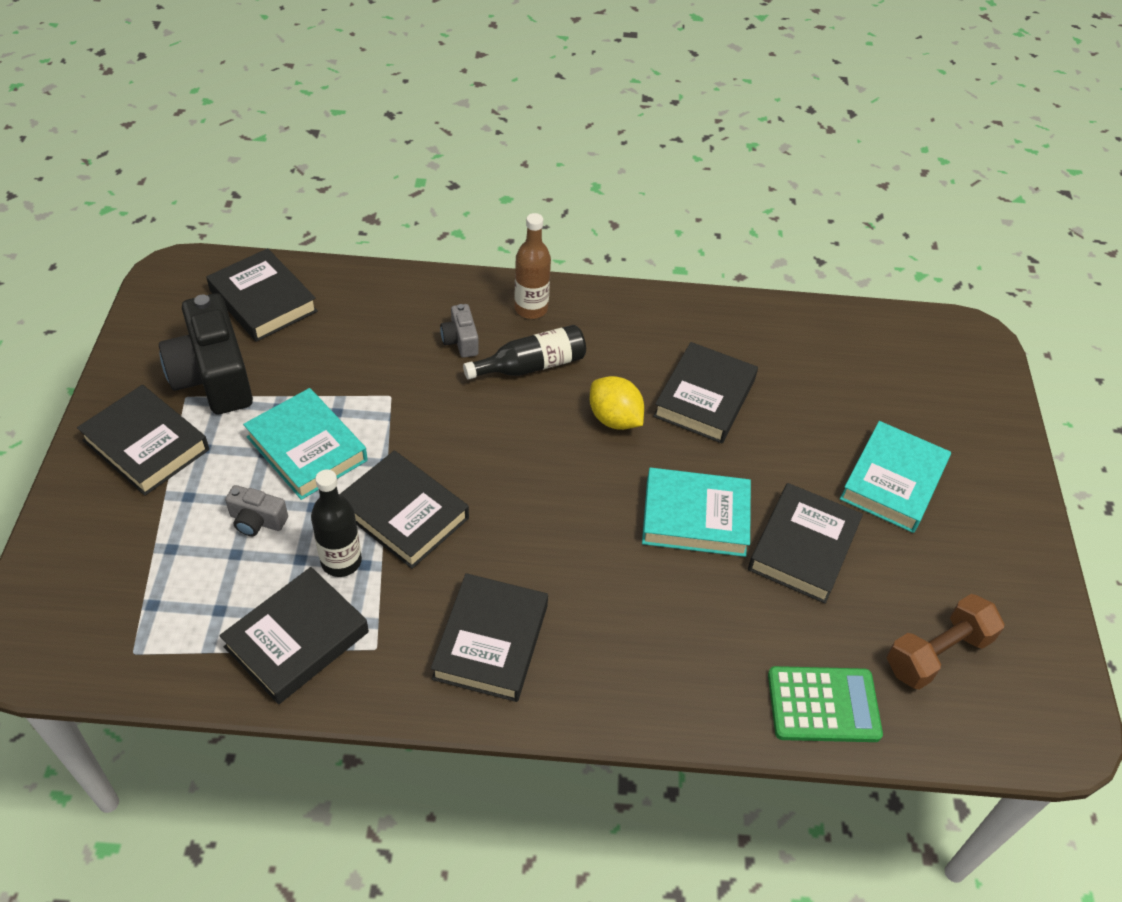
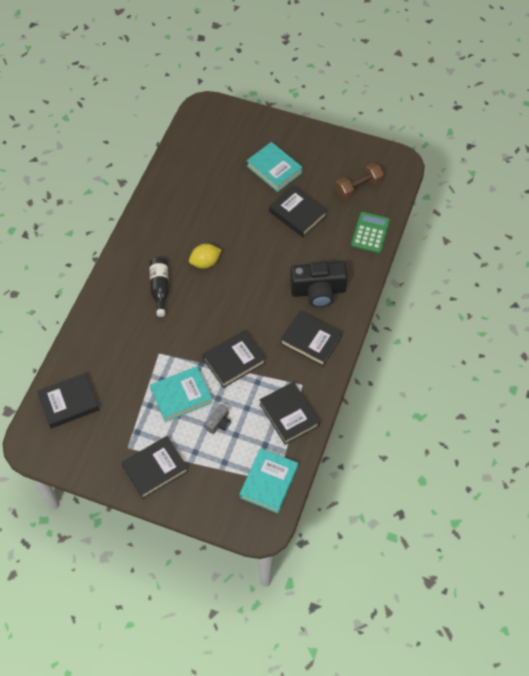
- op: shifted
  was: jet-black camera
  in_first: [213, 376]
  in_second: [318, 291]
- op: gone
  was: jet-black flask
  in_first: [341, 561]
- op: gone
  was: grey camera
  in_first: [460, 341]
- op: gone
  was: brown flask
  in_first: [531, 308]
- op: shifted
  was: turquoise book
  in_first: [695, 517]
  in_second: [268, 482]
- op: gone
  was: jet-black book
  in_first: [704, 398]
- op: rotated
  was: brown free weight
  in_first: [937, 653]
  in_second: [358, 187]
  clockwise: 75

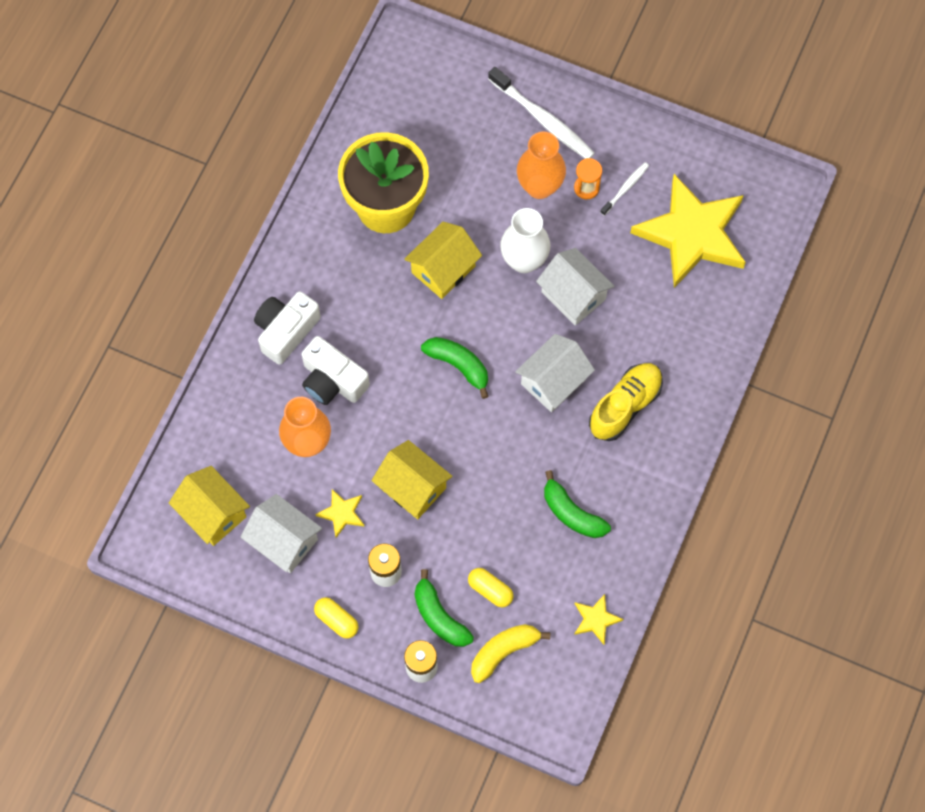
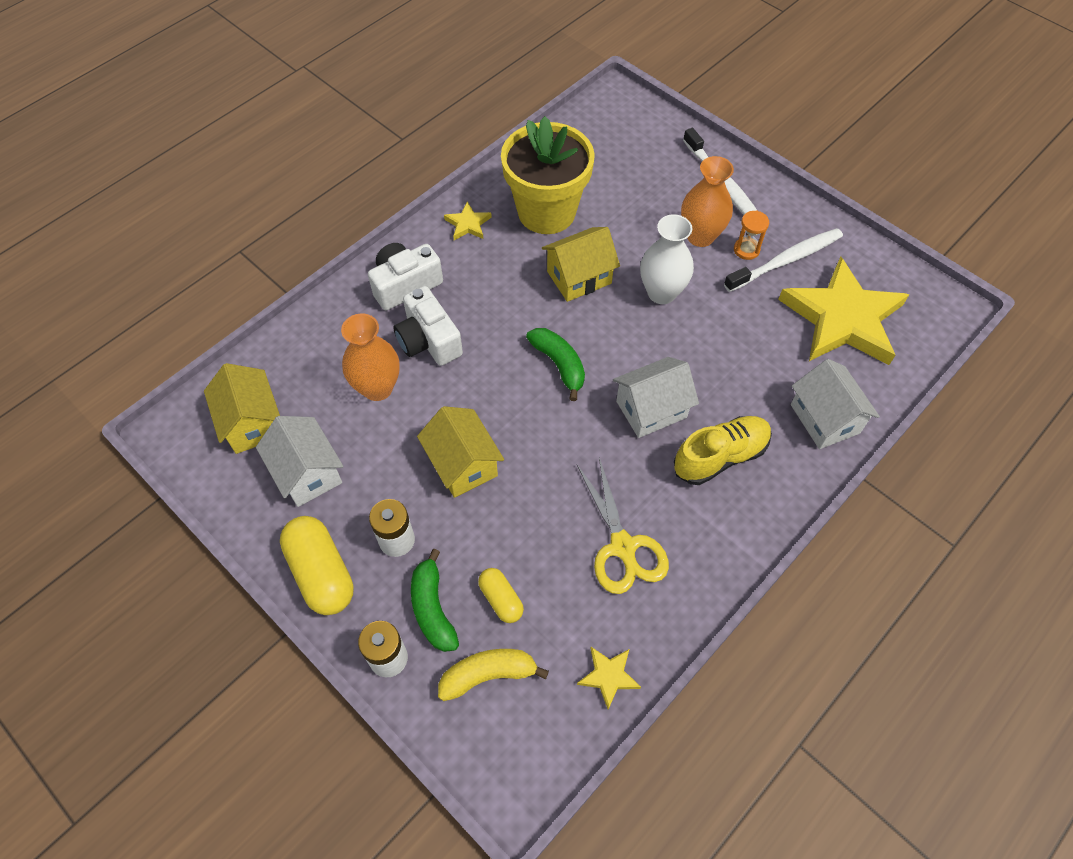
- op: scaled
  was: bright yellow pill shape
  in_first: [336, 620]
  in_second: [321, 573]
  ratio: 1.79
- op: shifted
  was: bright yellow star shape
  in_first: [342, 513]
  in_second: [468, 224]
- op: shifted
  was: pure white toy house
  in_first: [573, 295]
  in_second: [824, 419]
- op: swapped
  was: emerald banana
  now: bright yellow shears
  in_first: [571, 513]
  in_second: [623, 547]
- op: scaled
  was: pure white toothbrush
  in_first: [625, 188]
  in_second: [785, 261]
  ratio: 1.89

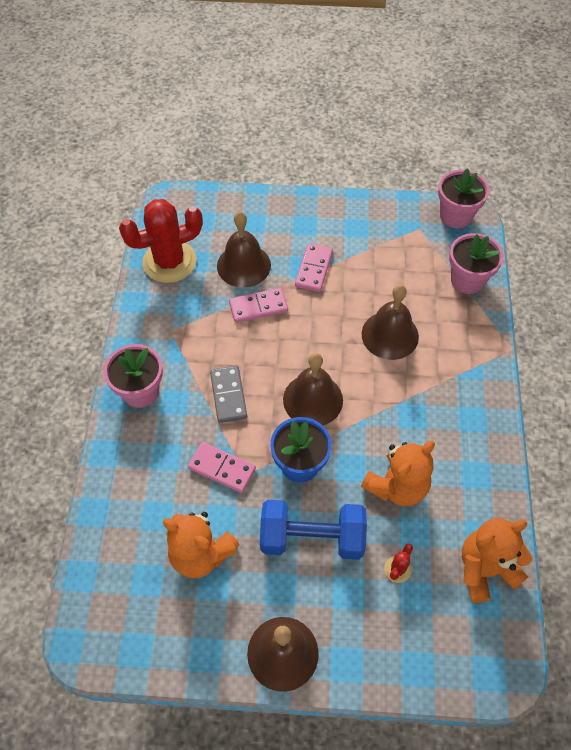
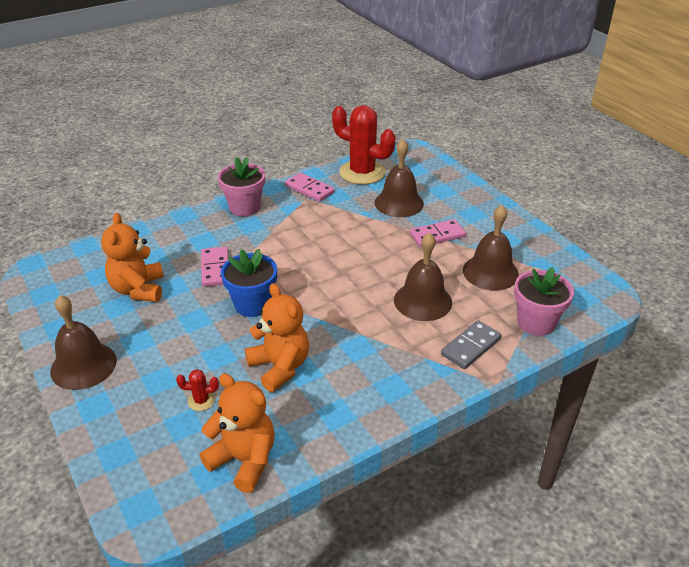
- op: shifted
  was: grey domino piece
  in_first: [228, 395]
  in_second: [471, 347]
- op: shifted
  was: rosy domino piece
  in_first: [258, 307]
  in_second: [309, 189]
- op: gone
  was: royal blue free weight
  in_first: [312, 538]
- op: shifted
  was: brown bell
  in_first: [313, 399]
  in_second: [490, 272]
- op: rotated
  was: orange-coloured teddy bear
  in_first: [397, 486]
  in_second: [280, 367]
  clockwise: -135
- op: gone
  was: rosy plant pot
  in_first: [456, 216]

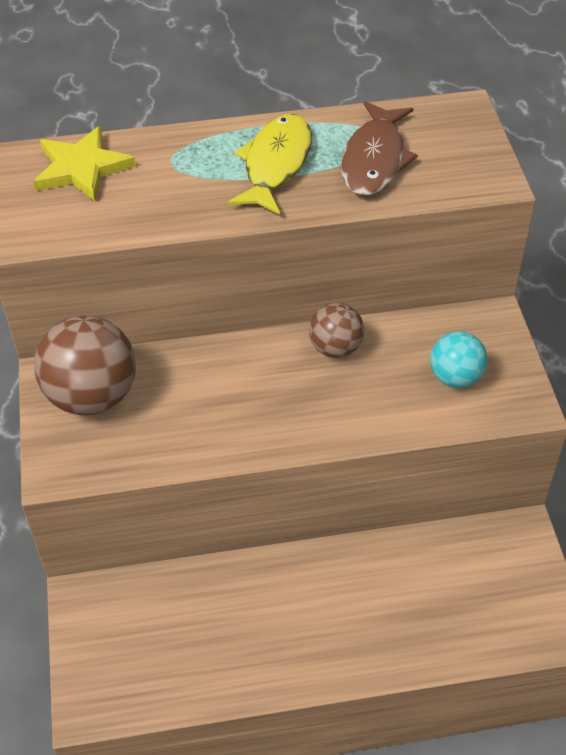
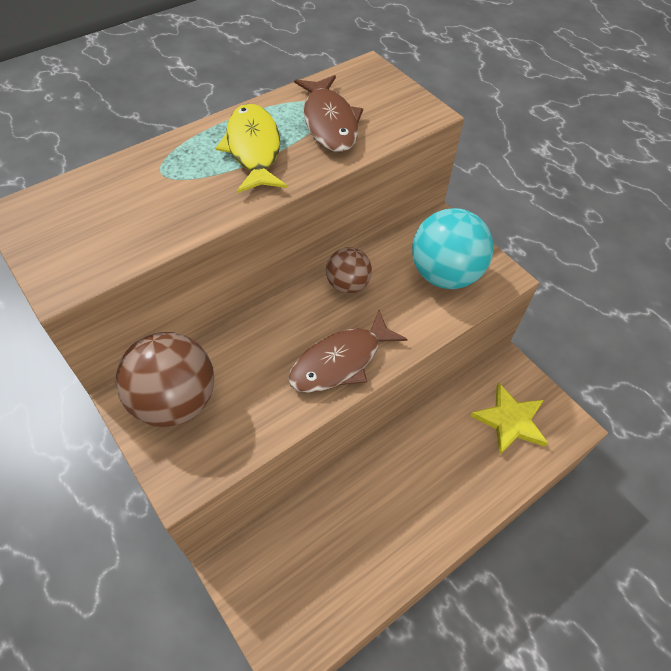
- op: shifted
  was: bright yellow star shape
  in_first: [82, 168]
  in_second: [510, 421]
- op: scaled
  was: turquoise ball
  in_first: [455, 377]
  in_second: [444, 274]
  ratio: 1.72
- op: new
  now: brown fish
  in_second: [341, 361]

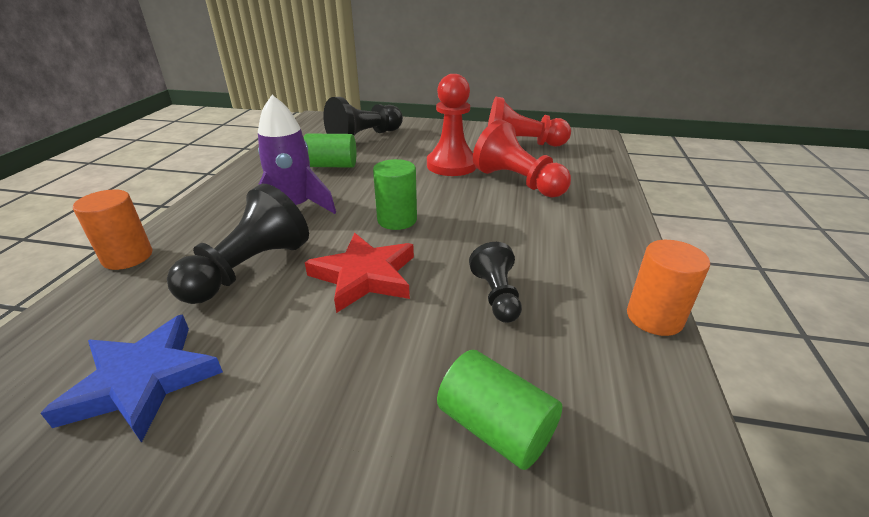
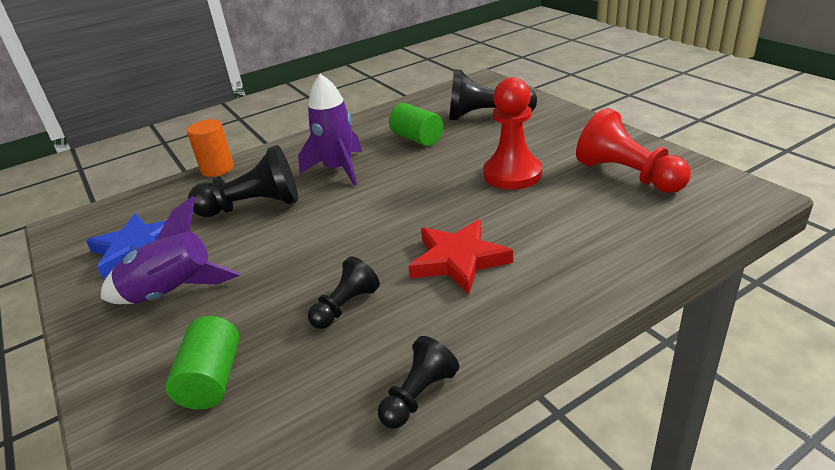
- op: shifted
  was: crimson star shape
  in_first: [365, 276]
  in_second: [458, 260]
- op: gone
  was: emerald cylinder shape
  in_first: [397, 220]
- op: gone
  was: crimson chess pawn
  in_first: [518, 182]
- op: swapped
  was: orange-coloured cylinder shape
  now: jet-black chess pawn
  in_first: [654, 317]
  in_second: [418, 395]
- op: new
  now: royal purple spaceship
  in_second: [172, 294]

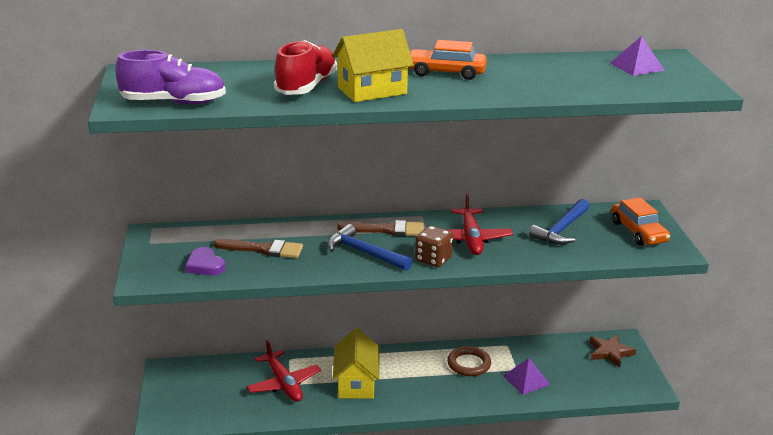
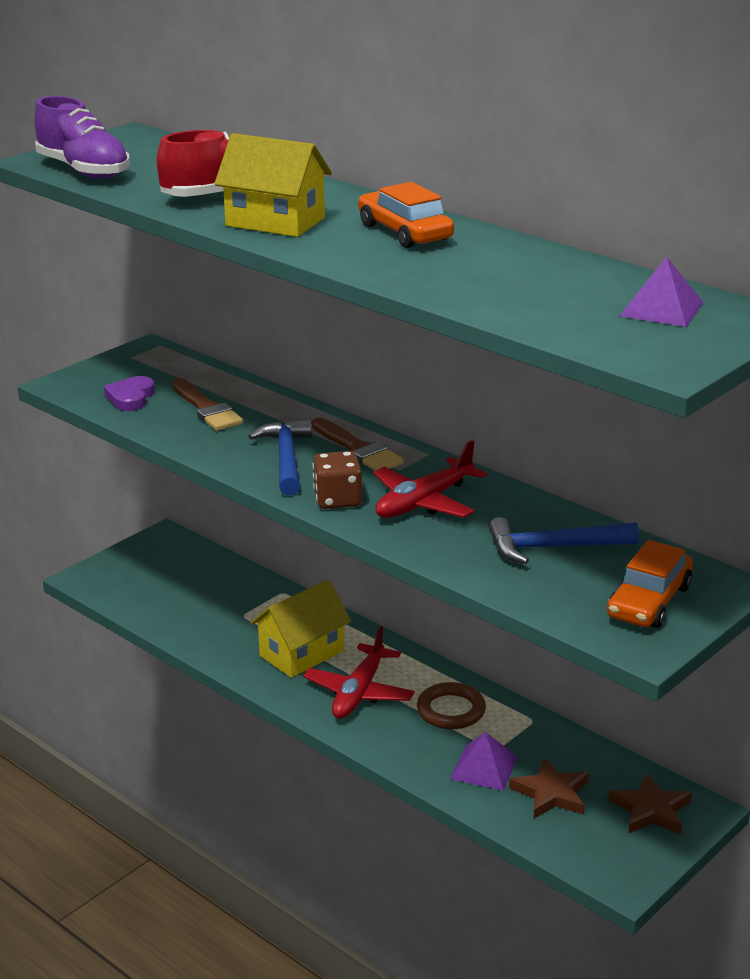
- op: shifted
  was: crimson aeroplane
  in_first: [283, 384]
  in_second: [359, 692]
- op: new
  now: brown star shape
  in_second: [551, 793]

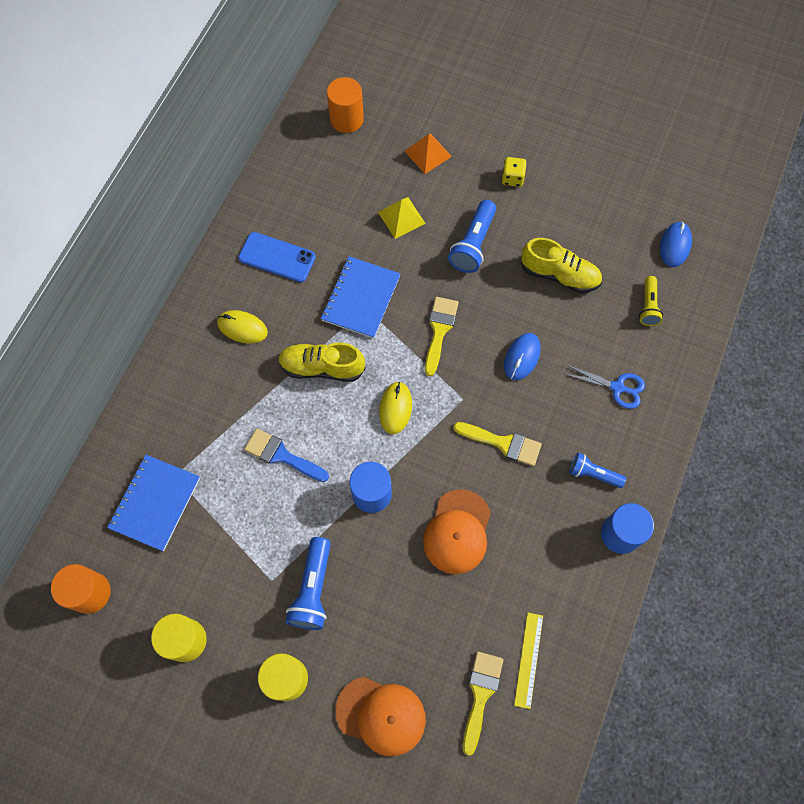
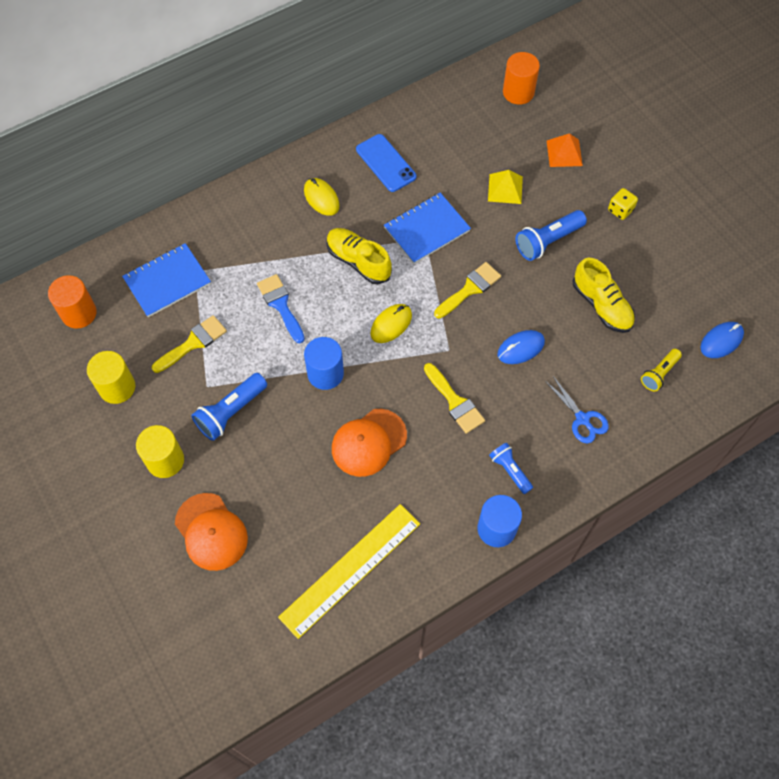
- op: shifted
  was: bright yellow paint brush
  in_first: [480, 694]
  in_second: [193, 343]
- op: scaled
  was: bright yellow measuring stick
  in_first: [528, 660]
  in_second: [350, 570]
  ratio: 1.94

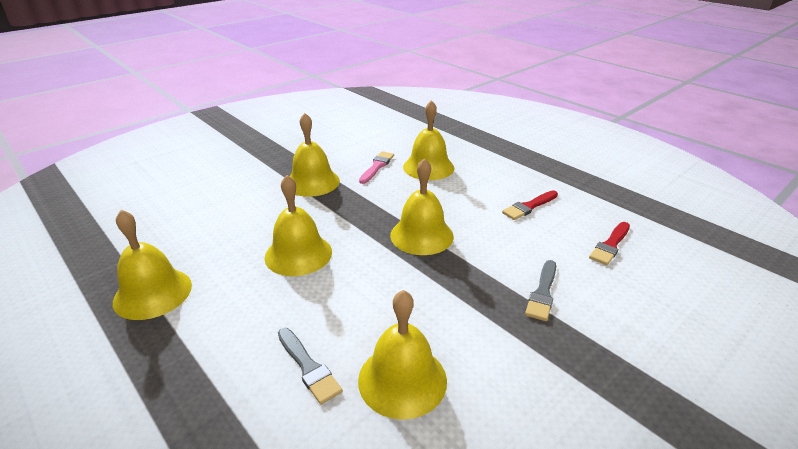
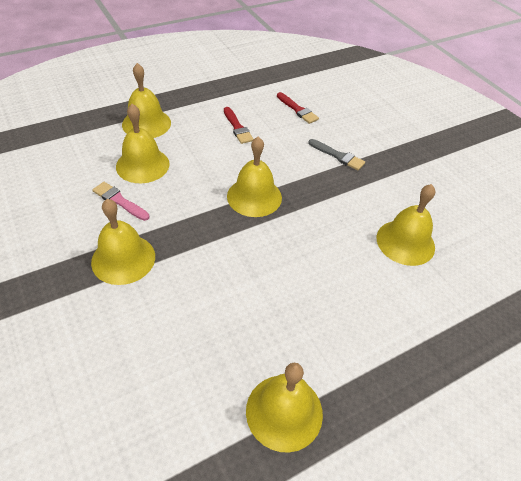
- op: shifted
  was: bright yellow bell
  in_first: [298, 254]
  in_second: [146, 123]
- op: gone
  was: grey paint brush
  in_first: [308, 367]

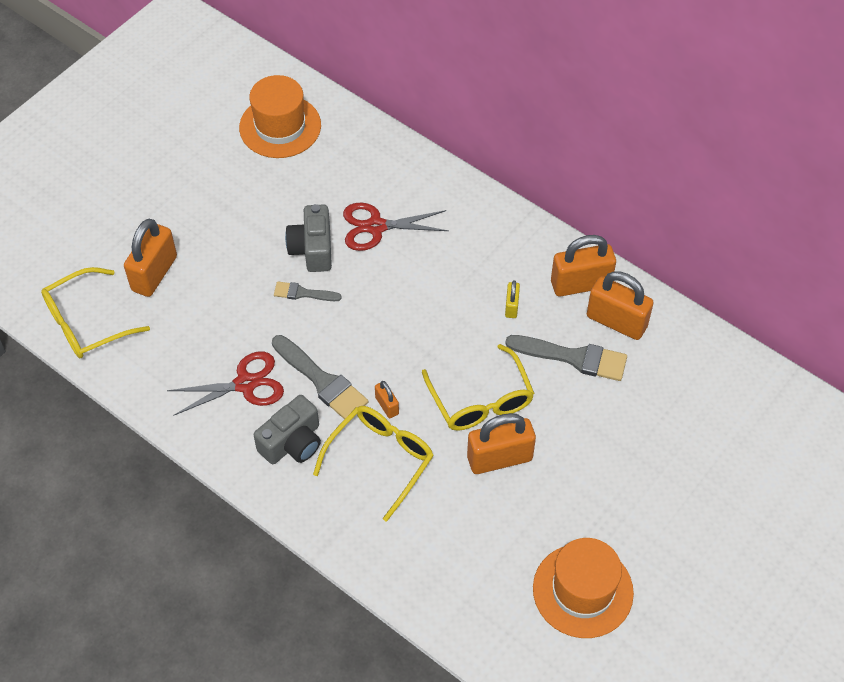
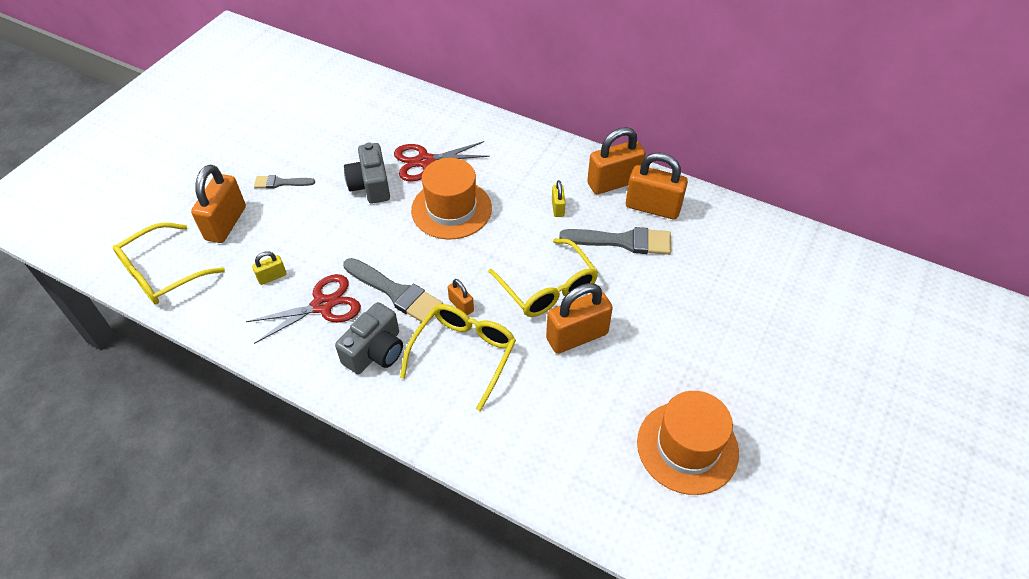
- op: shifted
  was: orange-coloured hat
  in_first: [280, 126]
  in_second: [451, 209]
- op: shifted
  was: grey paint brush
  in_first: [303, 293]
  in_second: [281, 183]
- op: new
  now: bright yellow lock
  in_second: [272, 277]

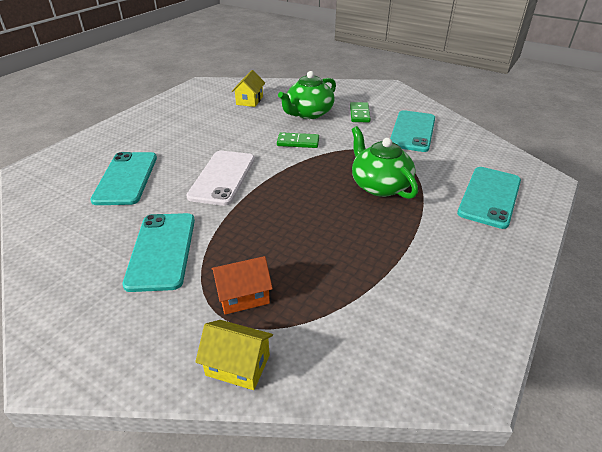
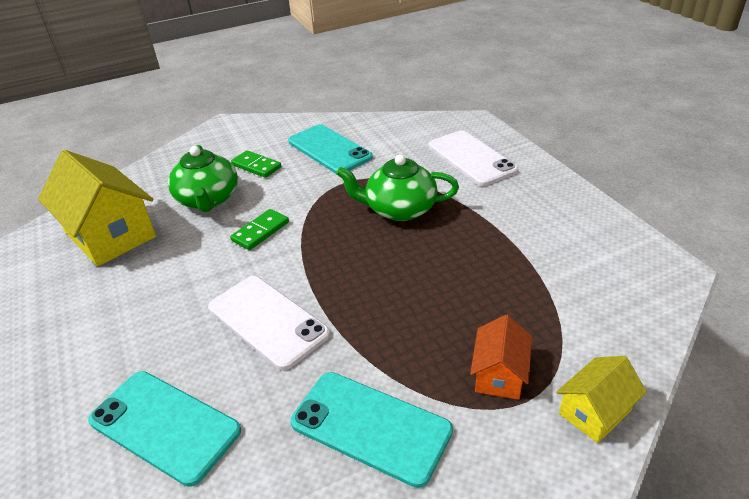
- op: scaled
  was: bright yellow toy house
  in_first: [249, 100]
  in_second: [110, 234]
  ratio: 1.96
- op: repainted
  was: turquoise mobile phone
  now: pure white mobile phone
  in_first: [489, 196]
  in_second: [471, 158]

